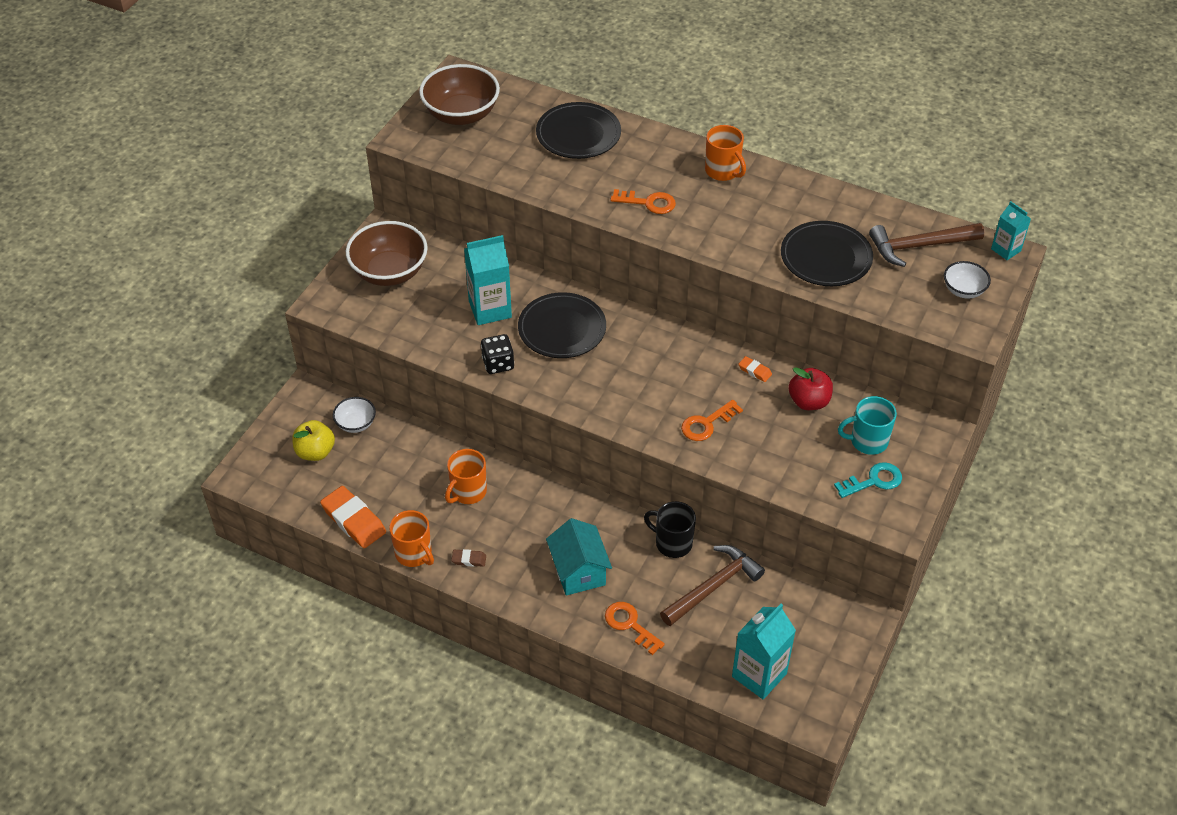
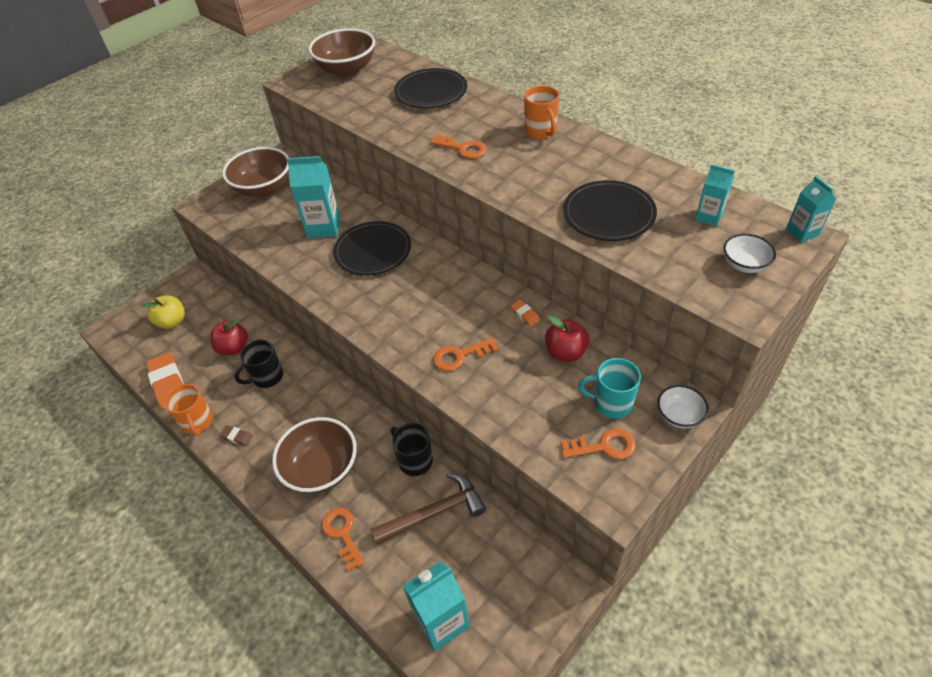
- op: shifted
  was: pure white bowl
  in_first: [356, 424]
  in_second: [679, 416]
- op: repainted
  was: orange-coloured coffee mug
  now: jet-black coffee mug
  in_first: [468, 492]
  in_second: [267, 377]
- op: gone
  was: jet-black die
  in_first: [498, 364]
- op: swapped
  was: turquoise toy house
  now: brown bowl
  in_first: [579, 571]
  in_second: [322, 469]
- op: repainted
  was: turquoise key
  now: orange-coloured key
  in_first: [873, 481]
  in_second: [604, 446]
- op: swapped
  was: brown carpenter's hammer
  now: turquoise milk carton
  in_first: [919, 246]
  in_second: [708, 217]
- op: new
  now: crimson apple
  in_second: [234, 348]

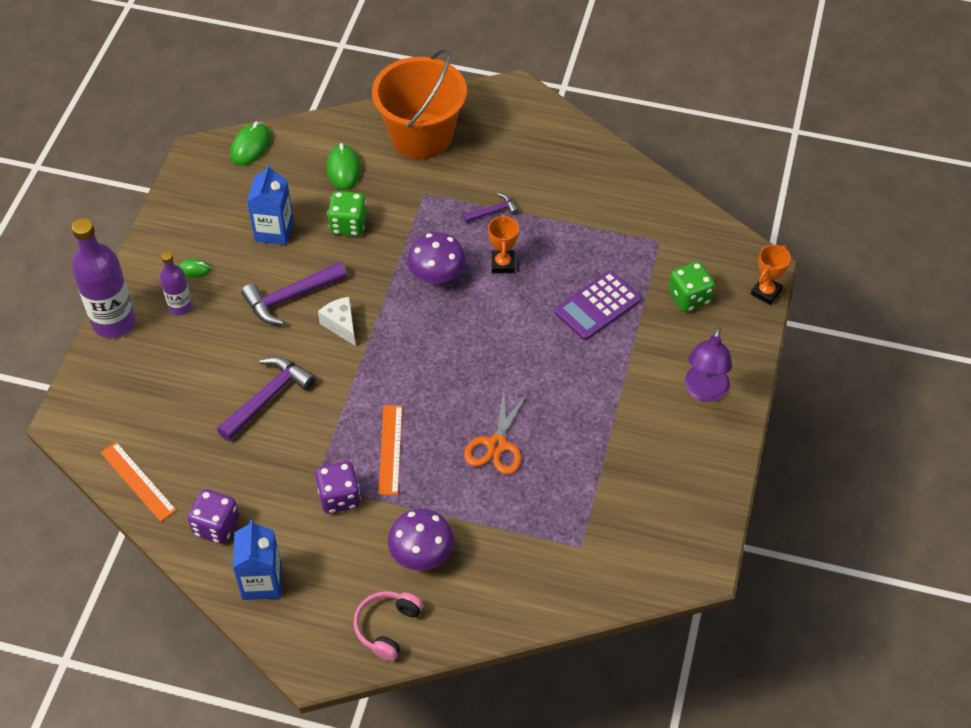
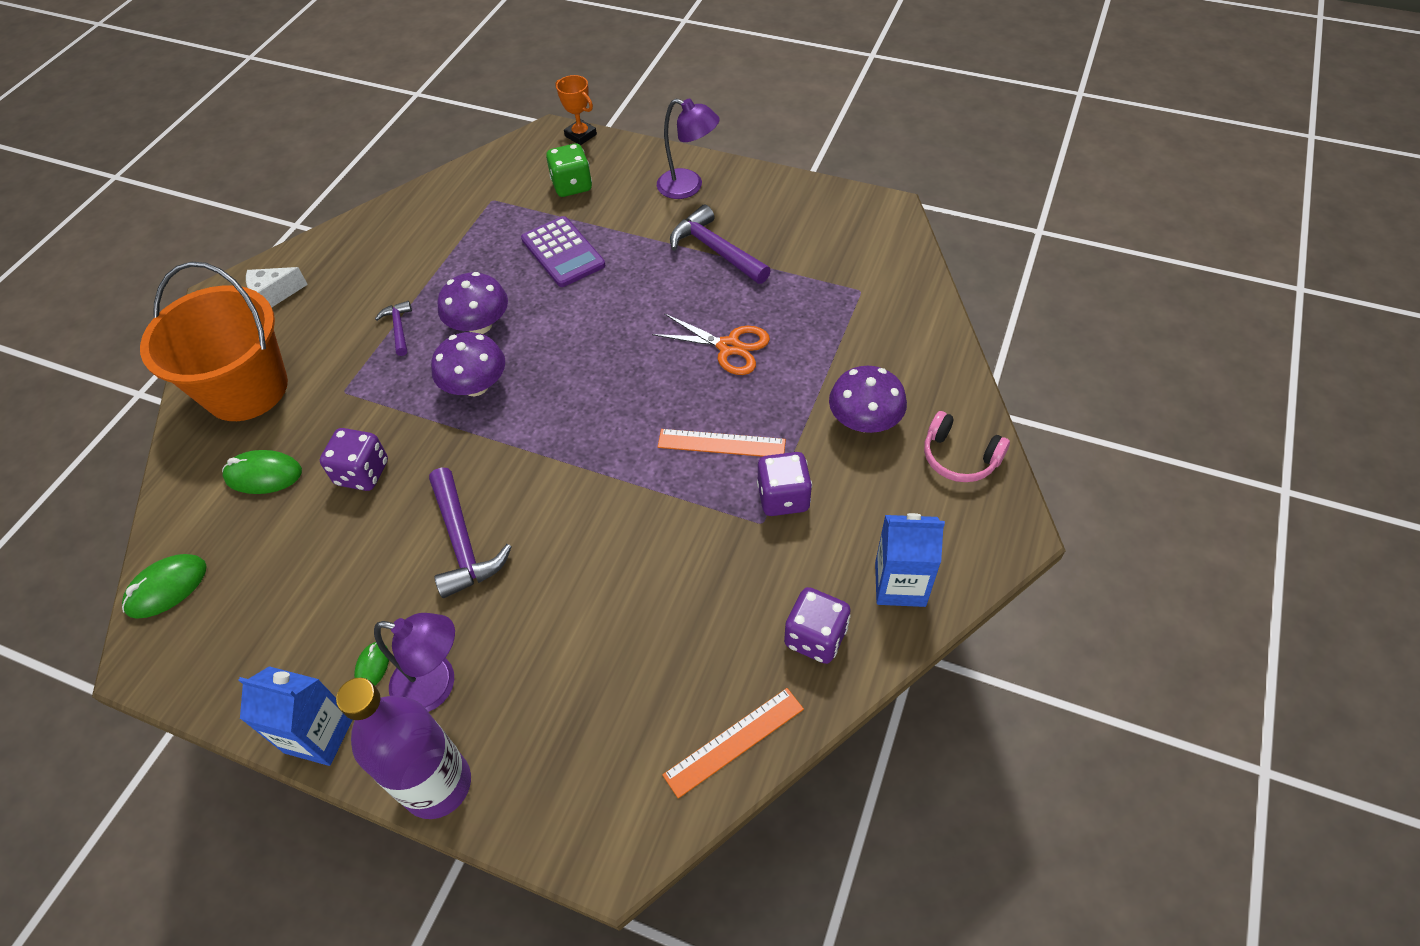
- op: swapped
  was: royal purple flask
  now: royal purple desk lamp
  in_first: [180, 307]
  in_second: [436, 685]
- op: shifted
  was: royal purple carpenter's hammer
  in_first: [268, 397]
  in_second: [715, 250]
- op: rotated
  was: emerald mouse
  in_first: [251, 146]
  in_second: [167, 588]
  clockwise: -75
- op: shifted
  was: royal blue milk carton
  in_first: [274, 231]
  in_second: [319, 734]
- op: shifted
  was: pure white cheese wedge
  in_first: [341, 325]
  in_second: [274, 295]
- op: repainted
  was: emerald die
  now: royal purple die
  in_first: [348, 225]
  in_second: [362, 473]
- op: swapped
  was: orange-coloured trophy
  now: royal purple mushroom
  in_first: [502, 264]
  in_second: [479, 325]

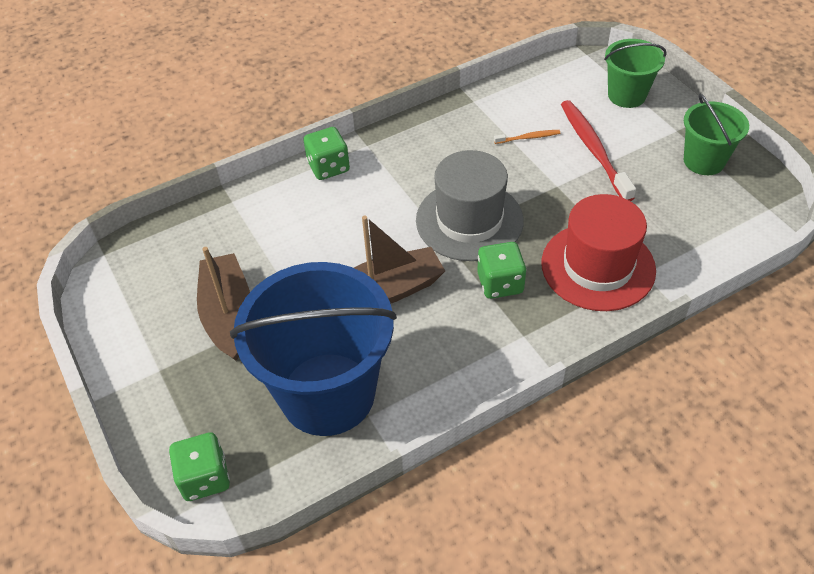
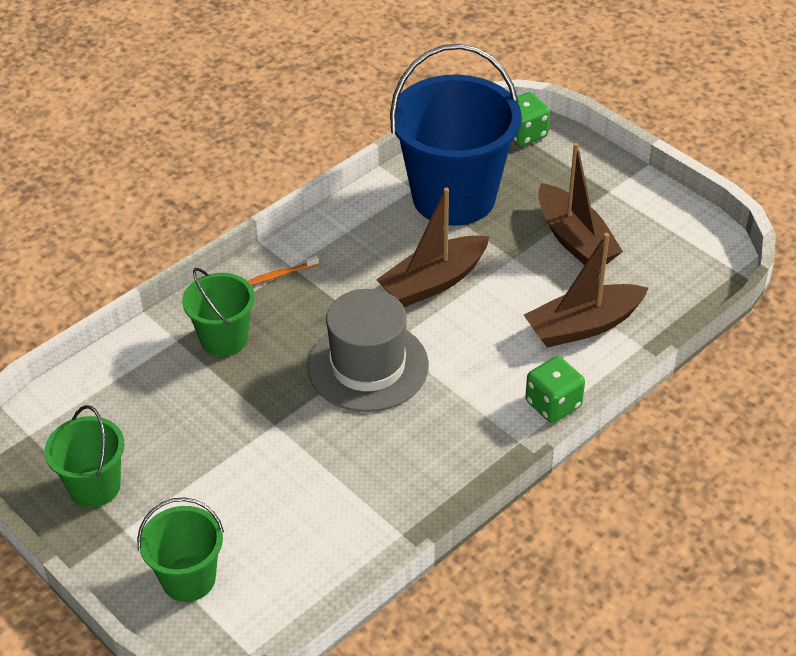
- op: gone
  was: emerald die
  in_first: [500, 283]
- op: shifted
  was: orange-coloured toothbrush
  in_first: [528, 137]
  in_second: [280, 275]
- op: swapped
  was: crimson hat
  now: emerald bucket
  in_first: [598, 266]
  in_second: [224, 339]
- op: gone
  was: crimson toothbrush
  in_first: [593, 149]
- op: new
  now: brown boat
  in_second: [583, 326]

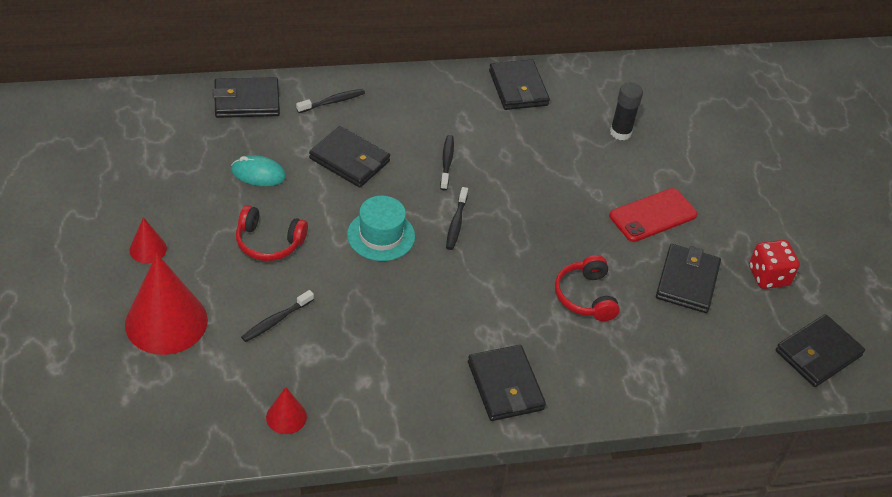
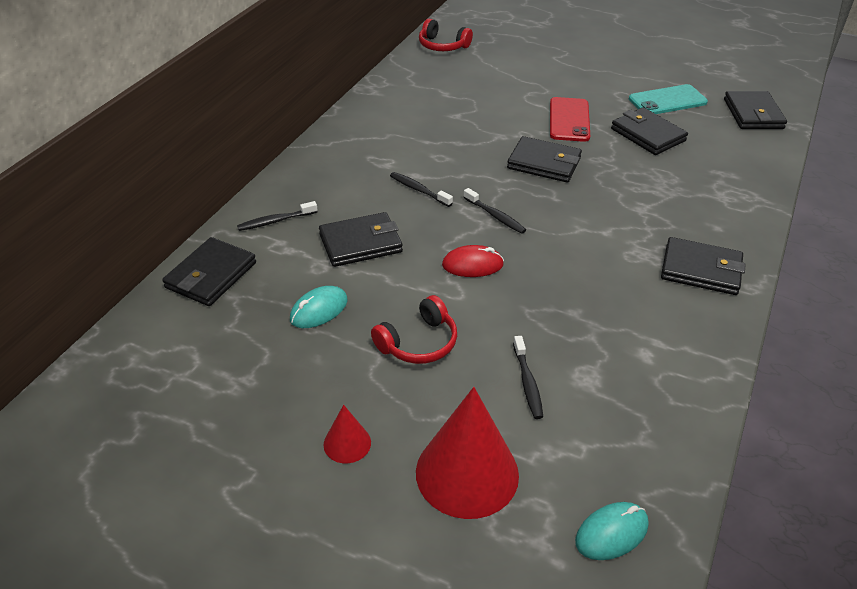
- op: gone
  was: crimson solid cone
  in_first: [286, 417]
- op: rotated
  was: jet-black toothbrush
  in_first: [333, 102]
  in_second: [275, 221]
  clockwise: -120
- op: swapped
  was: turquoise hat
  now: crimson mouse
  in_first: [381, 235]
  in_second: [472, 265]
- op: shifted
  was: jet-black card wallet
  in_first: [518, 88]
  in_second: [544, 163]
- op: shifted
  was: crimson over-ear headphones
  in_first: [585, 296]
  in_second: [442, 46]
- op: gone
  was: jet-black stick of glue
  in_first: [620, 132]
- op: swapped
  was: crimson die
  now: turquoise mobile phone
  in_first: [768, 276]
  in_second: [667, 101]
- op: new
  now: turquoise mouse
  in_second: [611, 533]

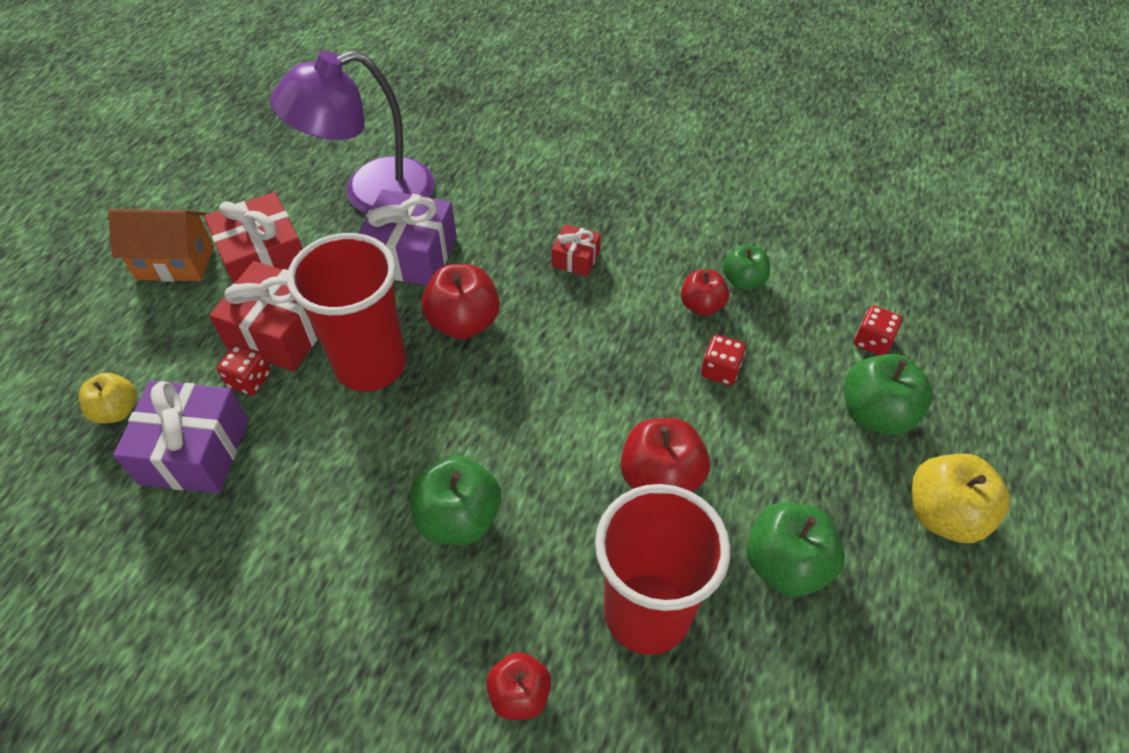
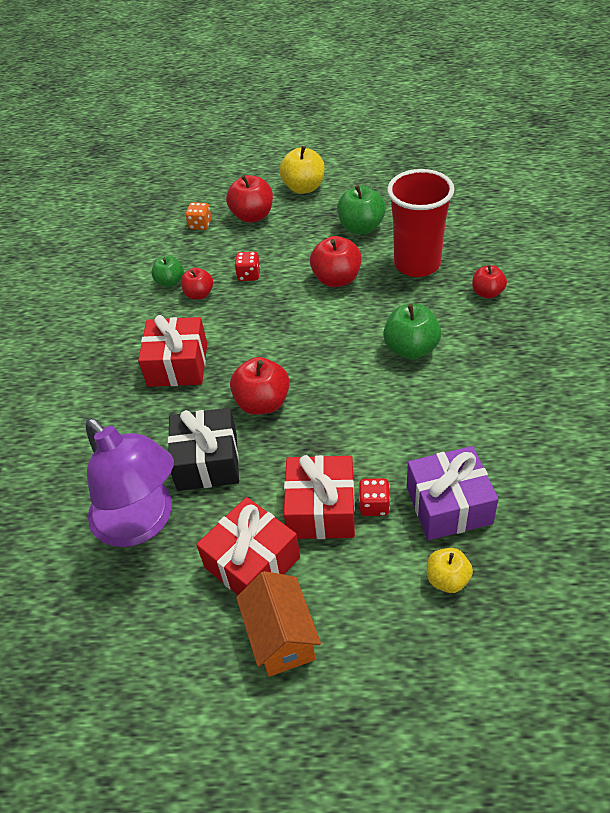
- op: gone
  was: crimson cup
  in_first: [370, 365]
- op: repainted
  was: royal purple present
  now: jet-black present
  in_first: [411, 255]
  in_second: [207, 461]
- op: scaled
  was: crimson present
  in_first: [575, 259]
  in_second: [177, 365]
  ratio: 1.91
- op: repainted
  was: emerald apple
  now: crimson apple
  in_first: [875, 414]
  in_second: [252, 216]
- op: repainted
  was: crimson die
  now: orange-coloured die
  in_first: [872, 341]
  in_second: [200, 225]

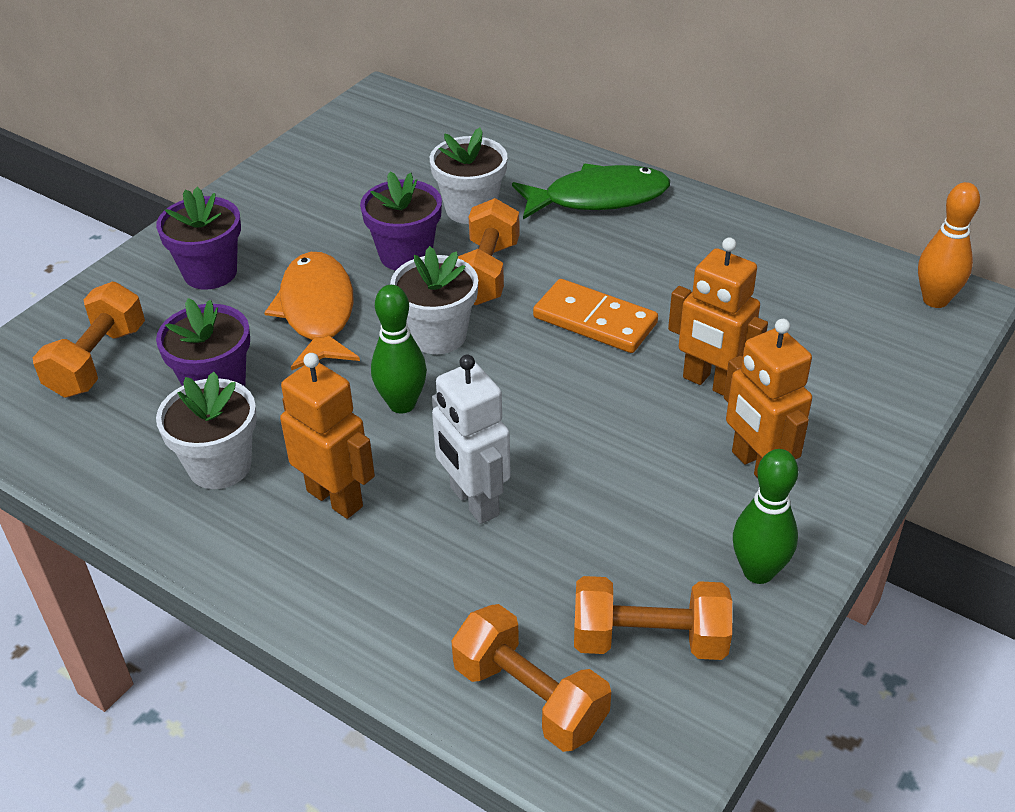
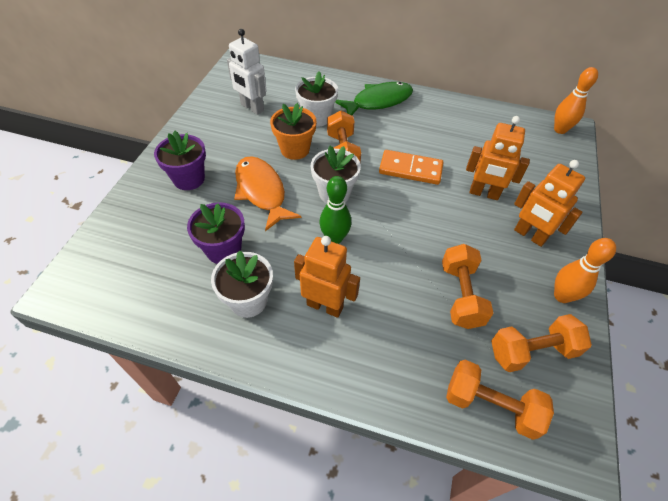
- op: shifted
  was: orange-coloured free weight
  in_first: [98, 361]
  in_second: [461, 295]
- op: repainted
  was: royal purple plant pot
  now: orange-coloured plant pot
  in_first: [405, 255]
  in_second: [295, 149]
- op: shifted
  was: pure white robot figure
  in_first: [473, 501]
  in_second: [252, 108]
- op: repainted
  was: emerald tenpin
  now: orange-coloured tenpin
  in_first: [758, 572]
  in_second: [562, 296]

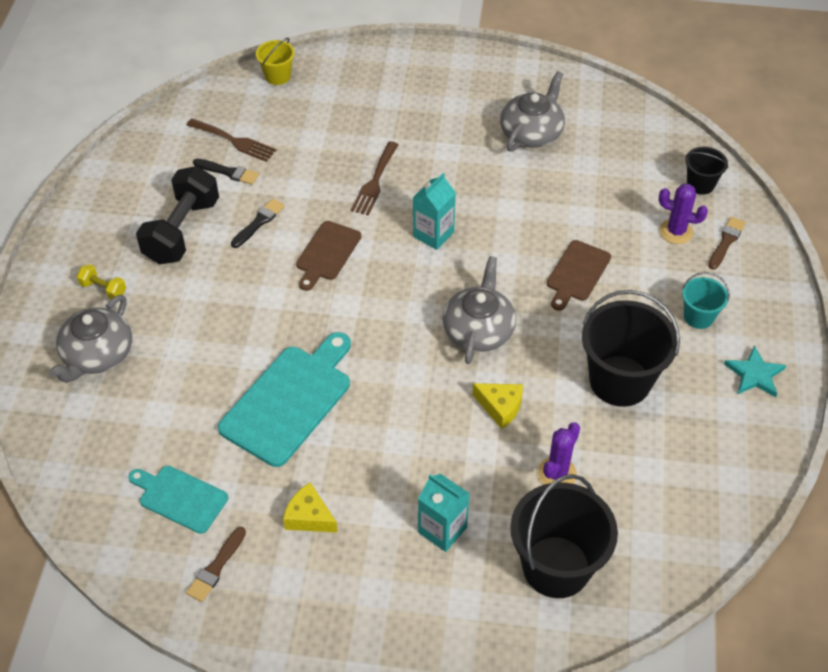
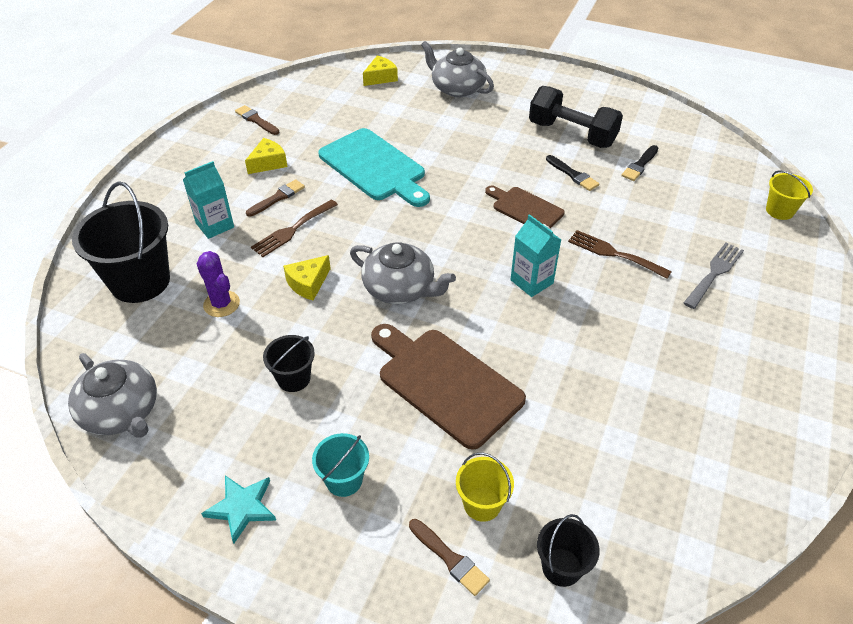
- op: gone
  was: bright yellow free weight
  in_first: [103, 289]
- op: gone
  was: turquoise chopping board
  in_first: [180, 498]
- op: shifted
  was: brown dinner fork
  in_first: [234, 141]
  in_second: [292, 230]
- op: shifted
  was: grey teapot
  in_first: [532, 132]
  in_second: [121, 412]
- op: scaled
  was: brown chopping board
  in_first: [577, 273]
  in_second: [446, 383]
  ratio: 1.69
- op: scaled
  was: jet-black bucket
  in_first: [620, 381]
  in_second: [293, 378]
  ratio: 0.51
- op: swapped
  was: royal purple cactus
  now: bright yellow bucket
  in_first: [676, 231]
  in_second: [482, 504]
- op: new
  now: brown paint brush
  in_second: [277, 198]
- op: new
  now: bright yellow cheese wedge
  in_second: [380, 77]
- op: new
  now: grey dinner fork
  in_second: [714, 273]

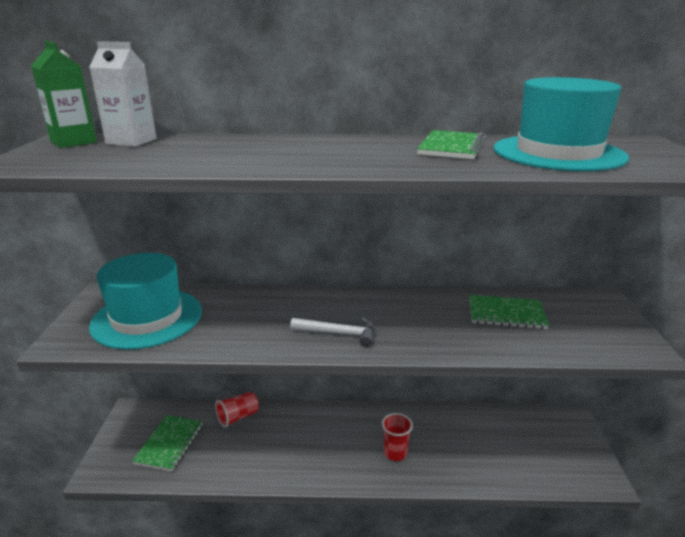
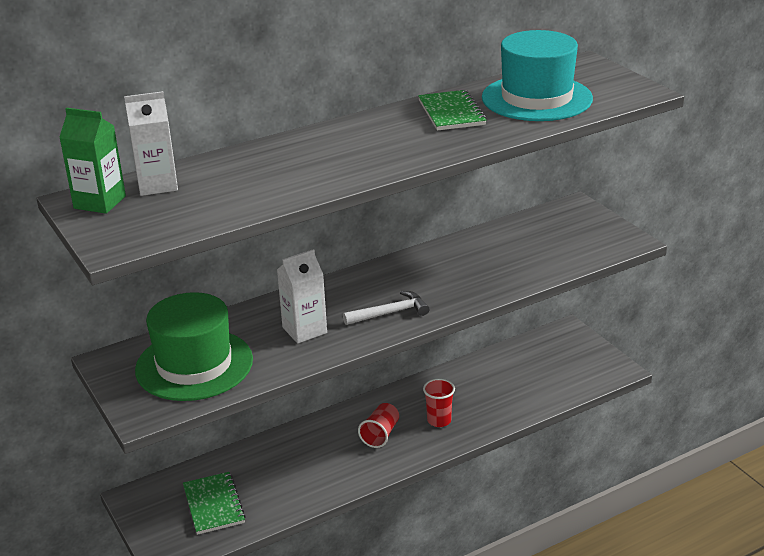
- op: repainted
  was: turquoise hat
  now: emerald hat
  in_first: [147, 318]
  in_second: [194, 365]
- op: shifted
  was: crimson cup
  in_first: [238, 417]
  in_second: [380, 434]
- op: gone
  was: emerald notebook
  in_first: [506, 314]
- op: new
  now: pure white milk carton
  in_second: [304, 330]

